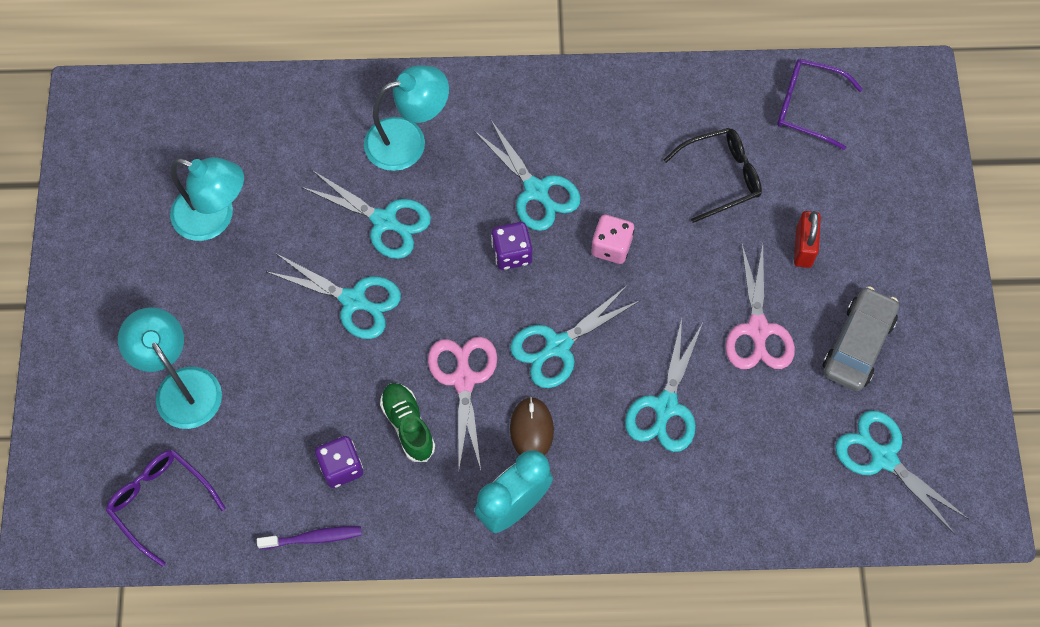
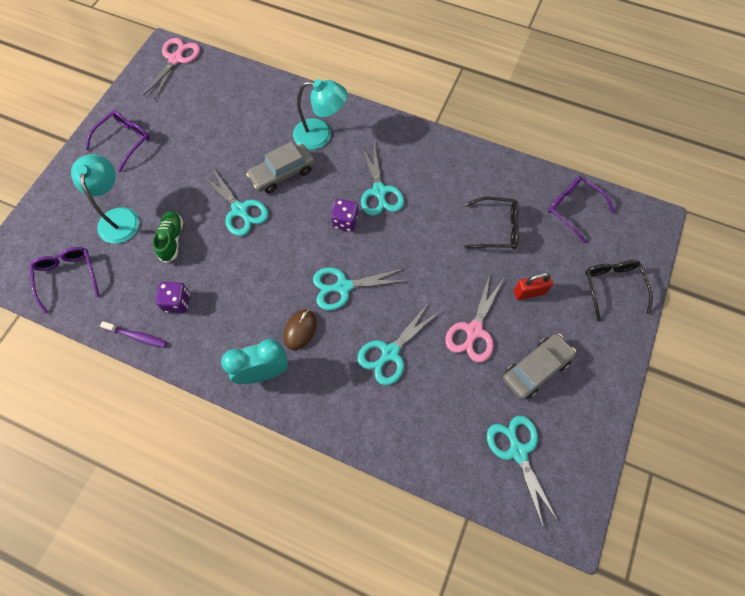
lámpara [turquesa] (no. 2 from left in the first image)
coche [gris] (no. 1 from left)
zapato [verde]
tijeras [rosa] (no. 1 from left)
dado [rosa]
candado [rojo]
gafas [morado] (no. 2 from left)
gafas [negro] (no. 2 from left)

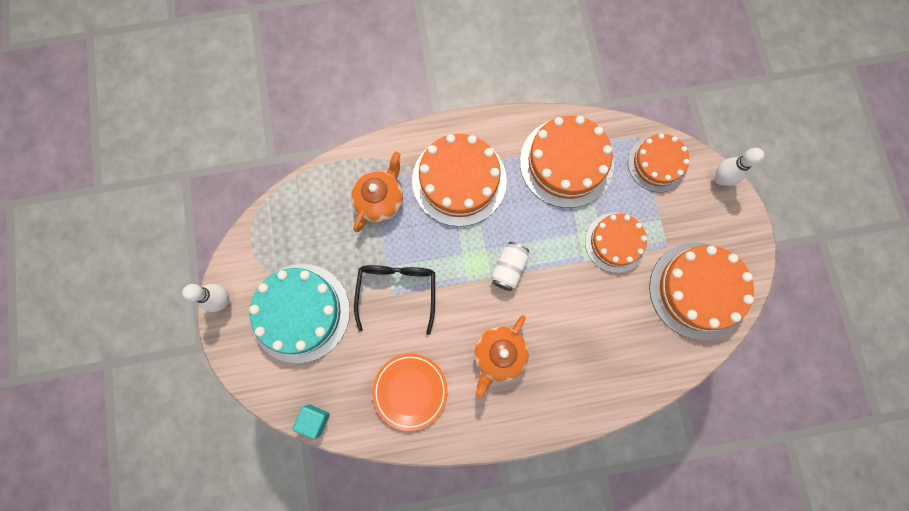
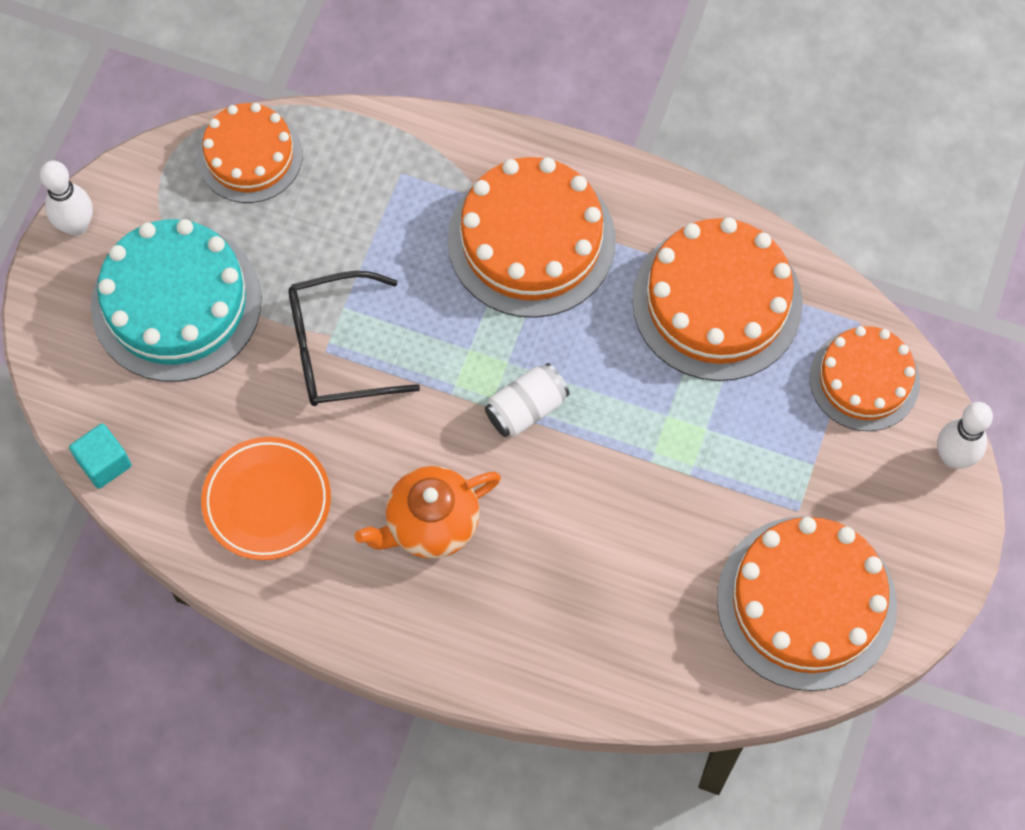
tetera [naranja] (no. 1 from left in the first image)
gafas [negro]
tarta [naranja] (no. 1 from left)

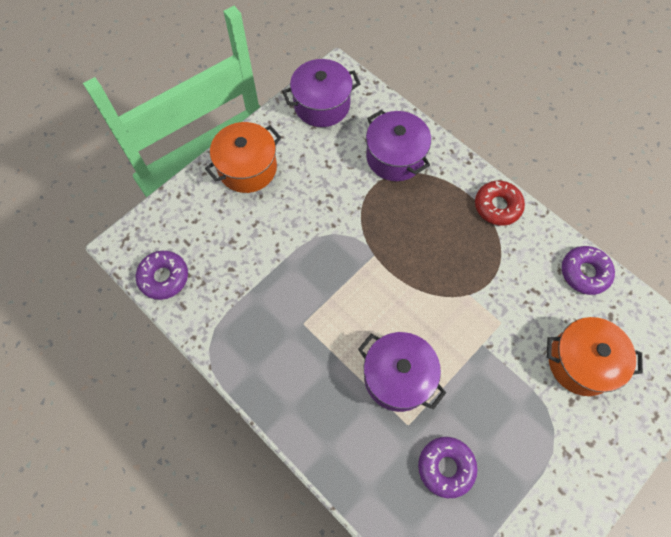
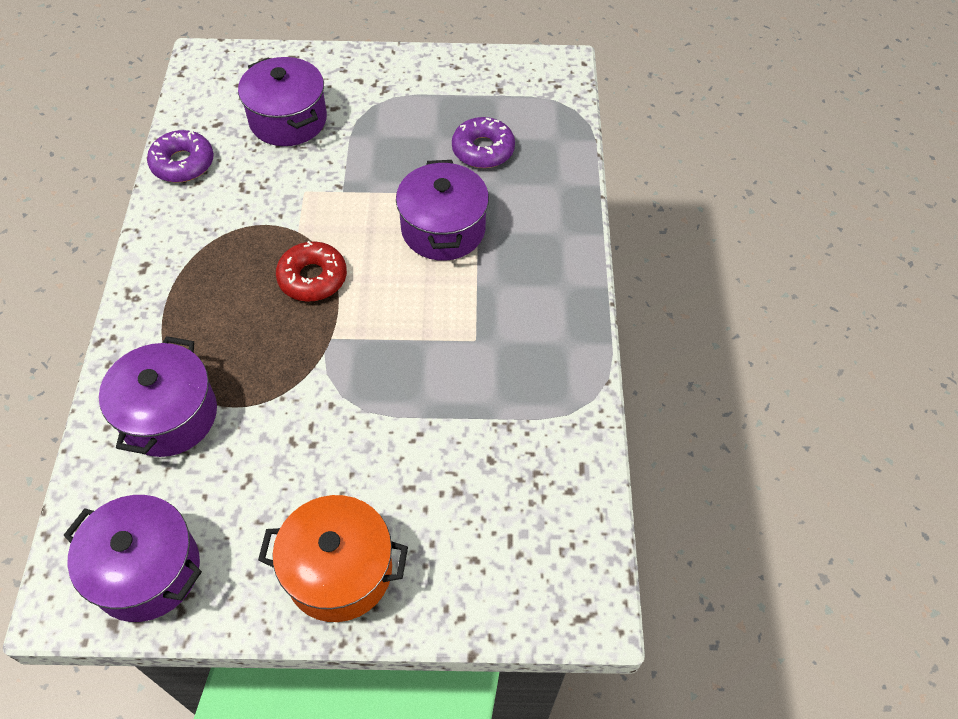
rosquilla [morado] (no. 1 from left in the first image)
rosquilla [rojo]
olla [morado] (no. 3 from left)

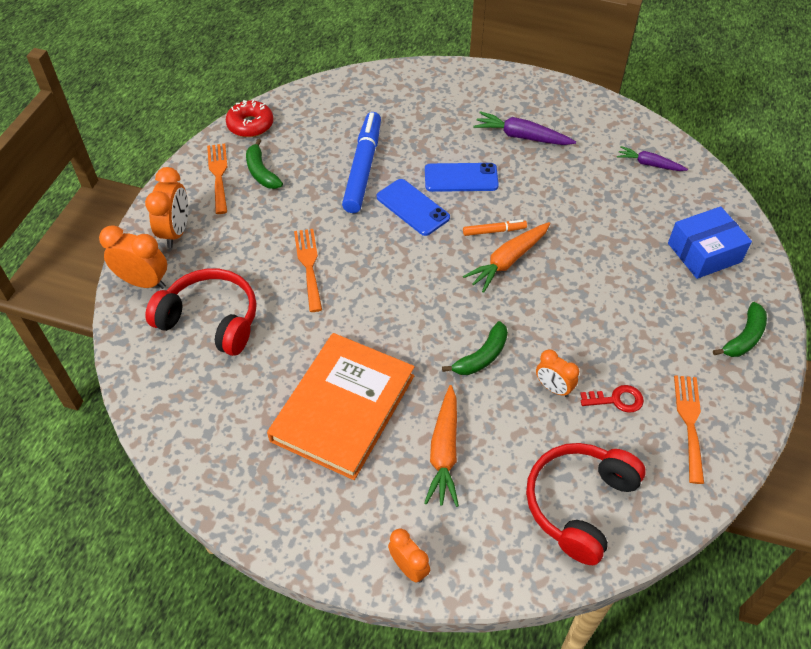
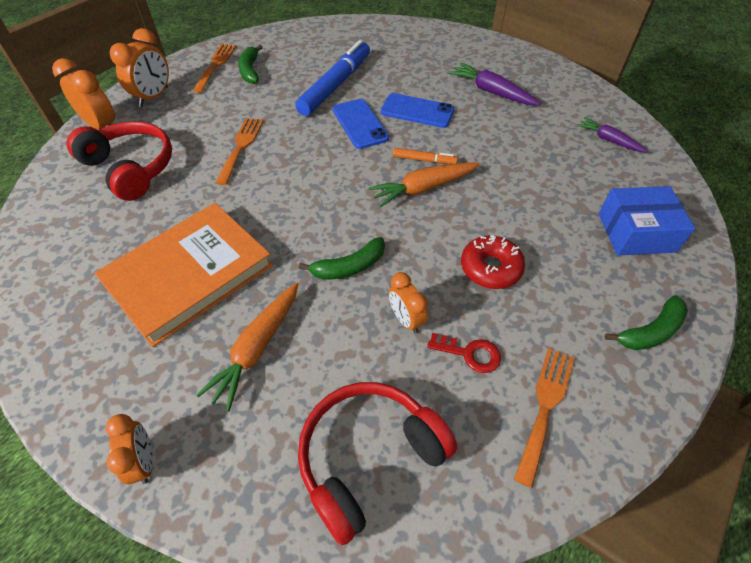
rosquilla [rojo]

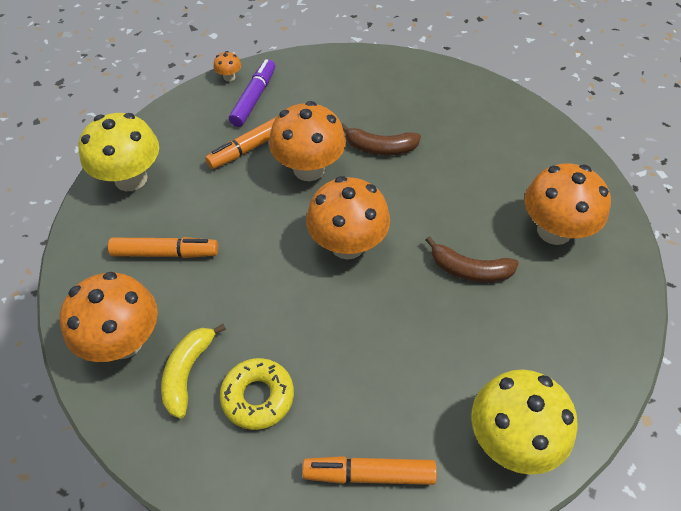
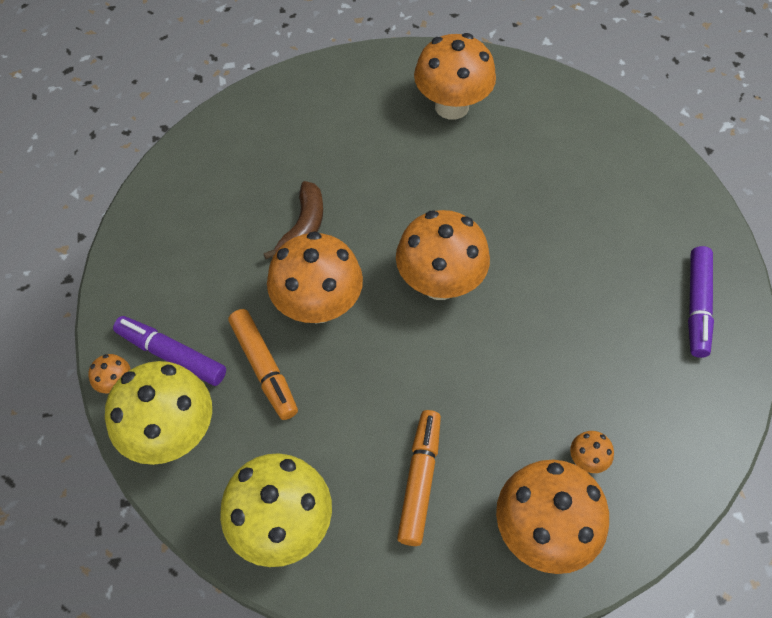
seta [naranja] (no. 6 from left)
rosquilla [amarillo]
rotulador [morado] (no. 2 from left)
plátano [marrón] (no. 2 from left in the first image)
seta [amarillo] (no. 1 from left)

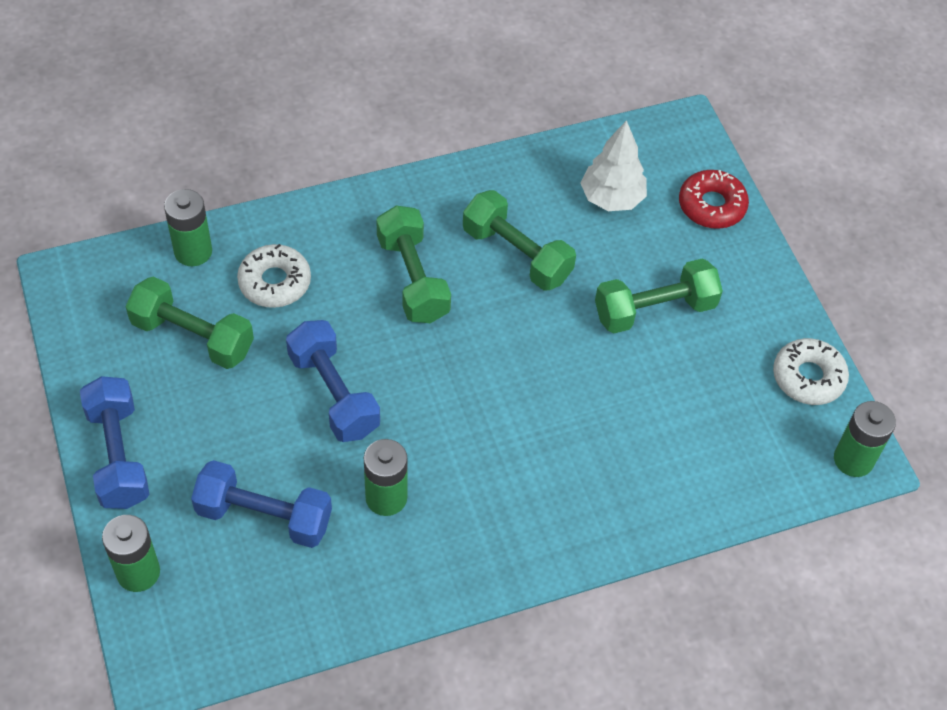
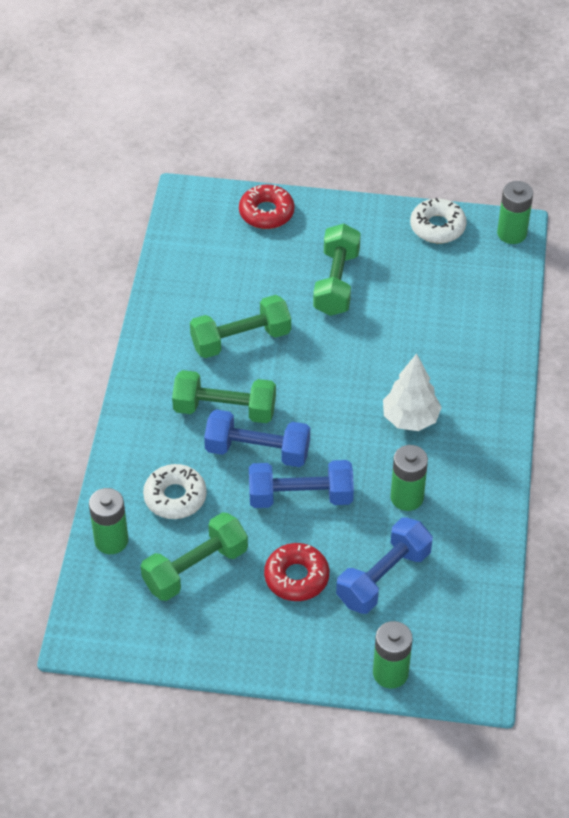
mancuerna [azul] (no. 1 from left)
árbol [blanco]
rosquilla [rojo] (no. 2 from left)

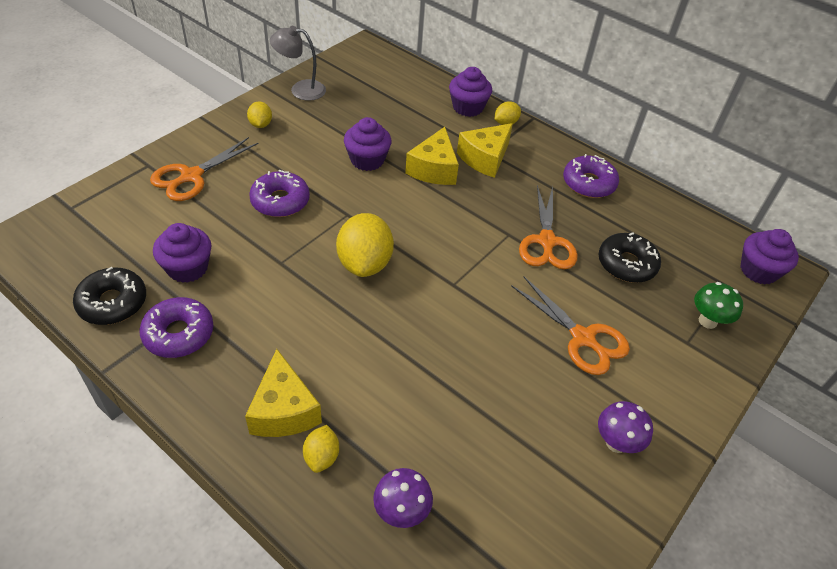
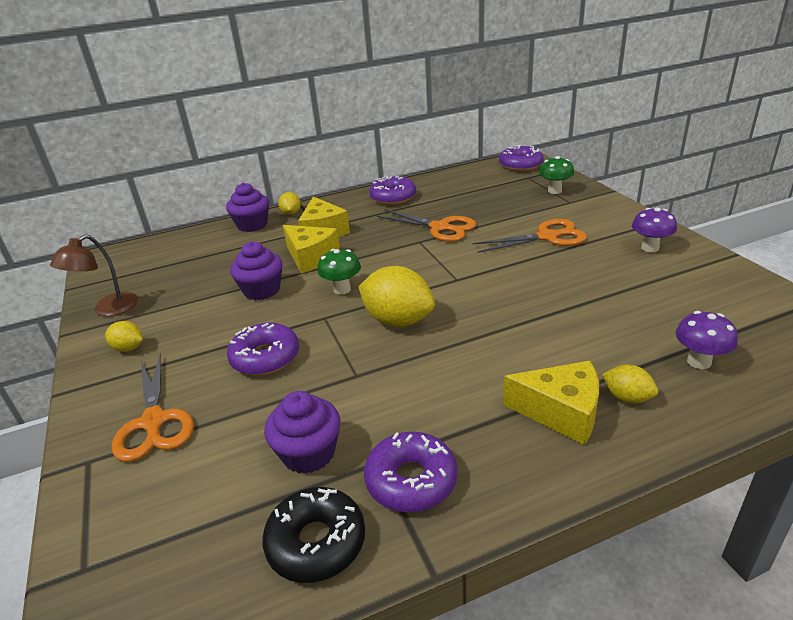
lámpara [marrón]
rosquilla [negro] (no. 2 from left in the first image)
rosquilla [morado] (no. 4 from left)
seta [verde] (no. 1 from left)

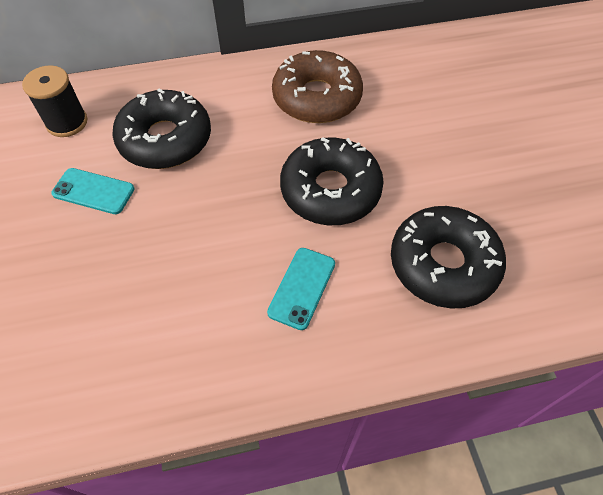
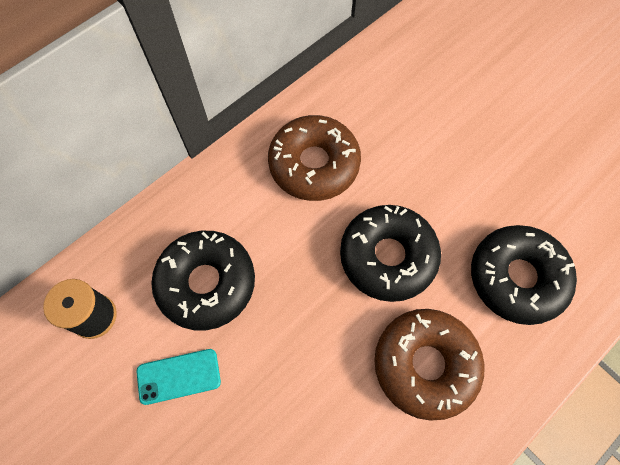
rosquilla [marrón] (no. 2 from left)

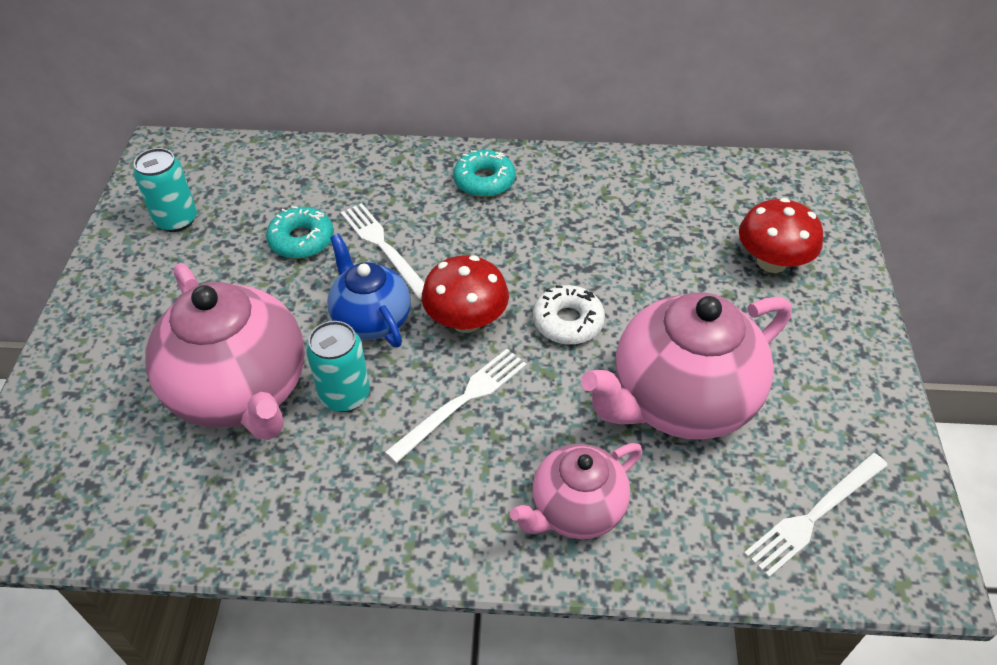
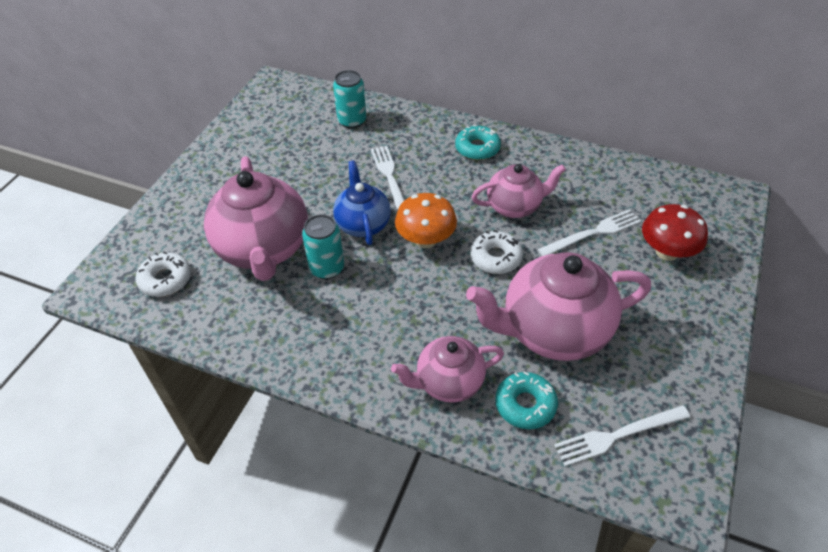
lata [turquesa] (no. 2 from left)
rosquilla [turquesa] (no. 2 from left)
tenedor [blanco] (no. 2 from left)
seta [naranja]
rosquilla [blanco] (no. 1 from left)
tetera [rosa] (no. 3 from left)

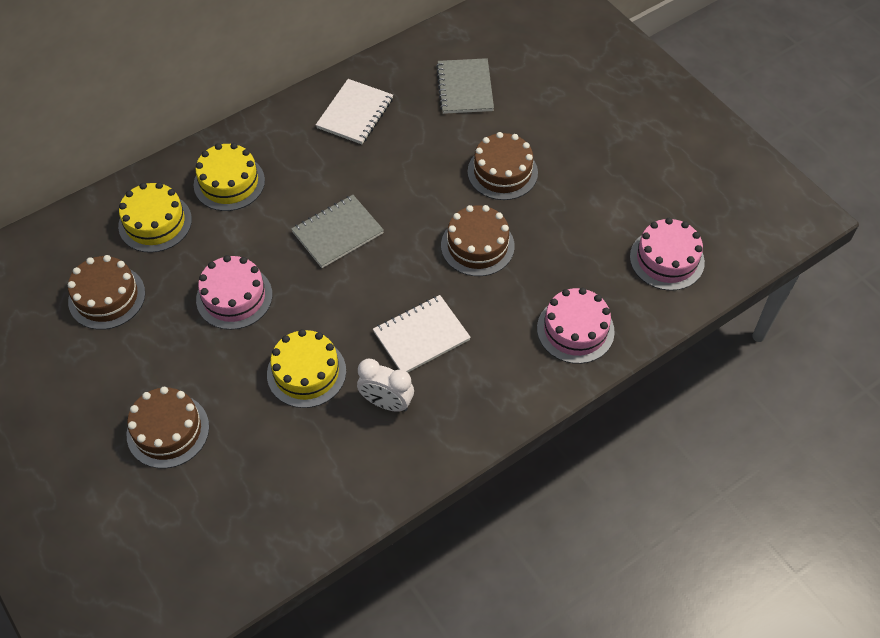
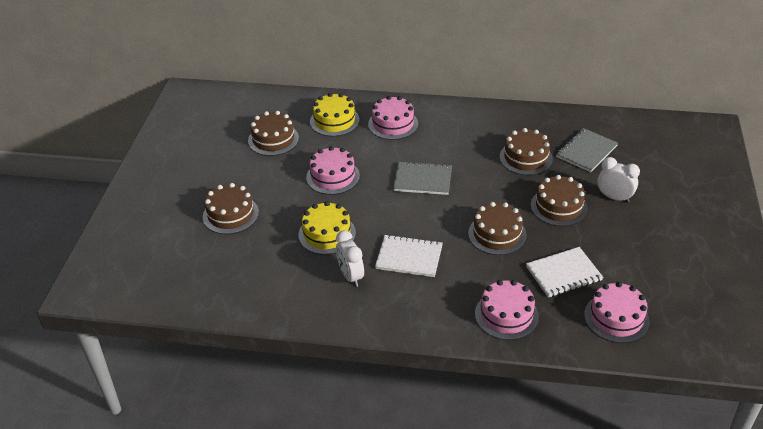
tarta [rosa] (no. 2 from left)
cuaderno [blanco] (no. 2 from left)
tarta [marrón] (no. 4 from left)
despertador [blanco] (no. 2 from left)

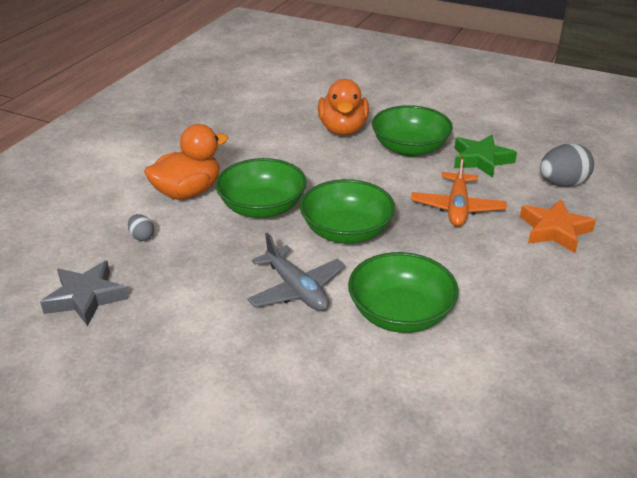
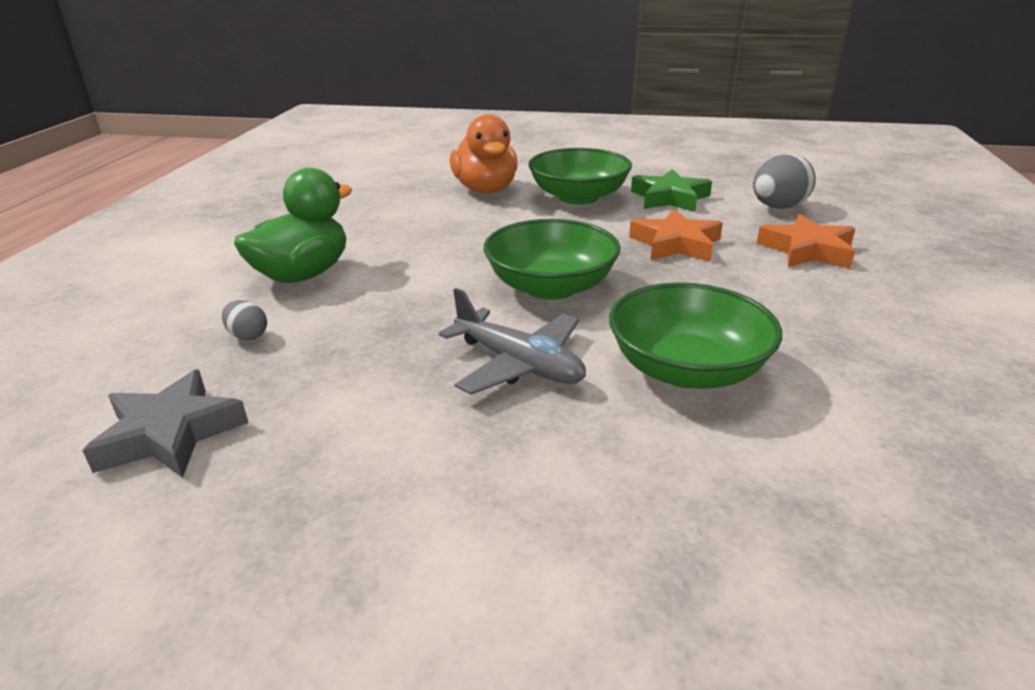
pato [verde]
cuenco [verde] (no. 1 from left in the first image)
estrella [naranja] (no. 1 from left)

